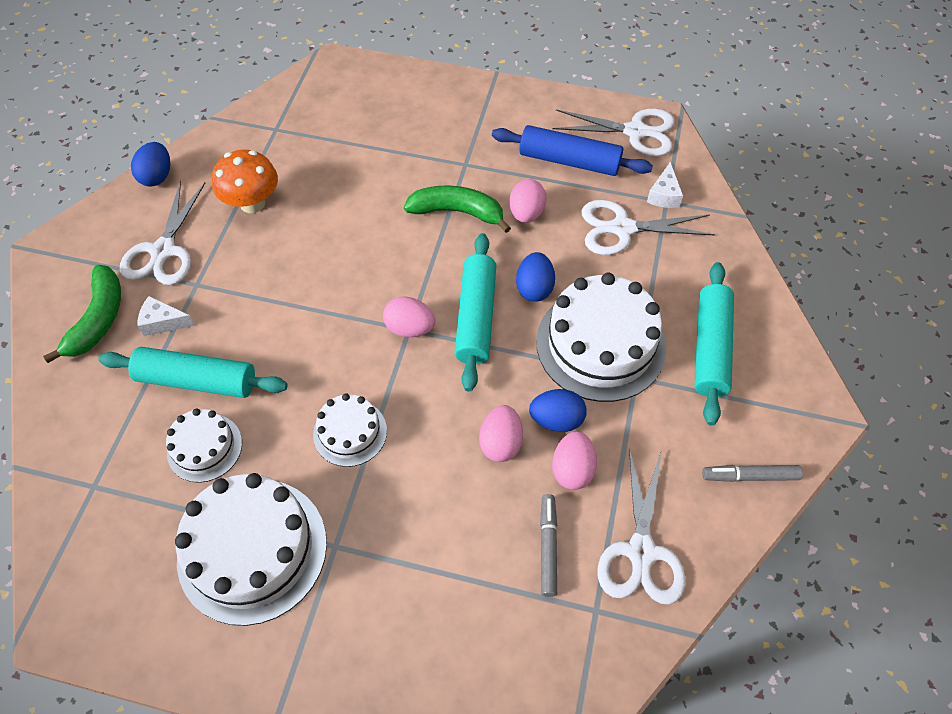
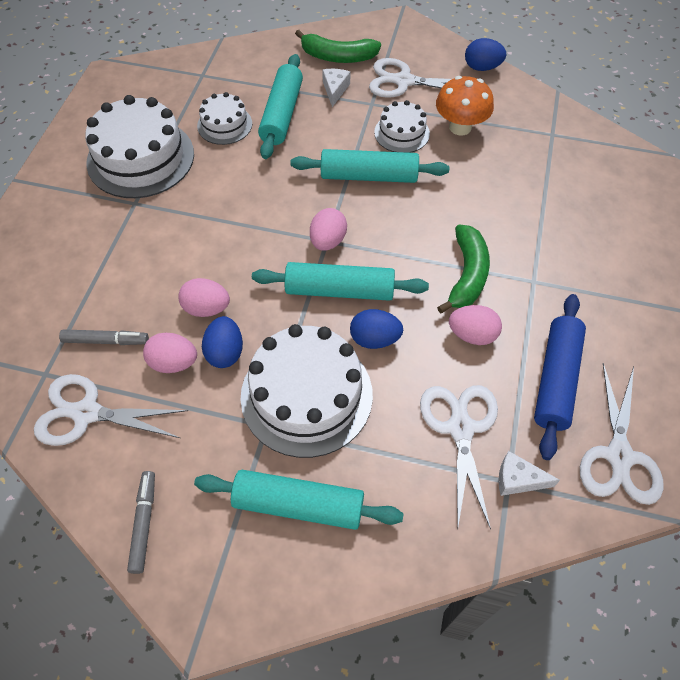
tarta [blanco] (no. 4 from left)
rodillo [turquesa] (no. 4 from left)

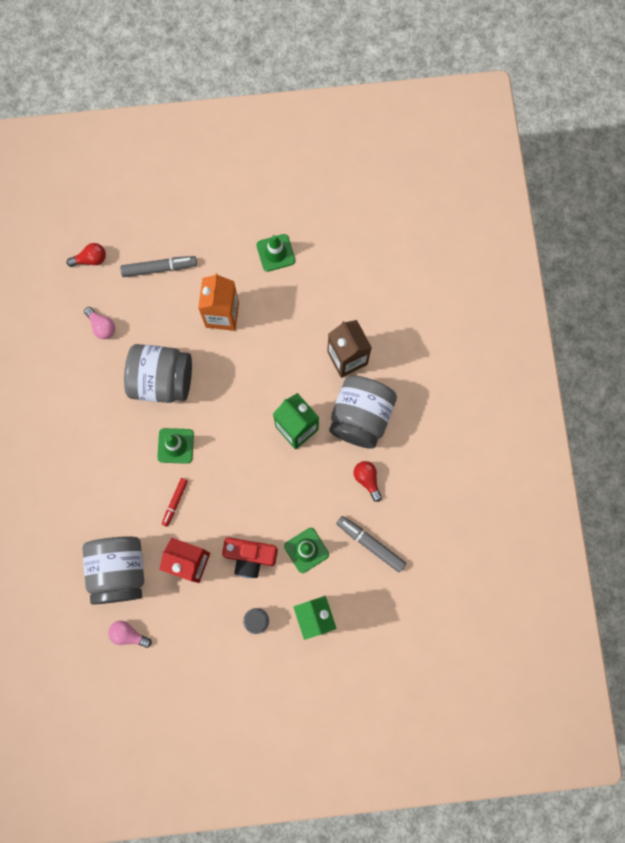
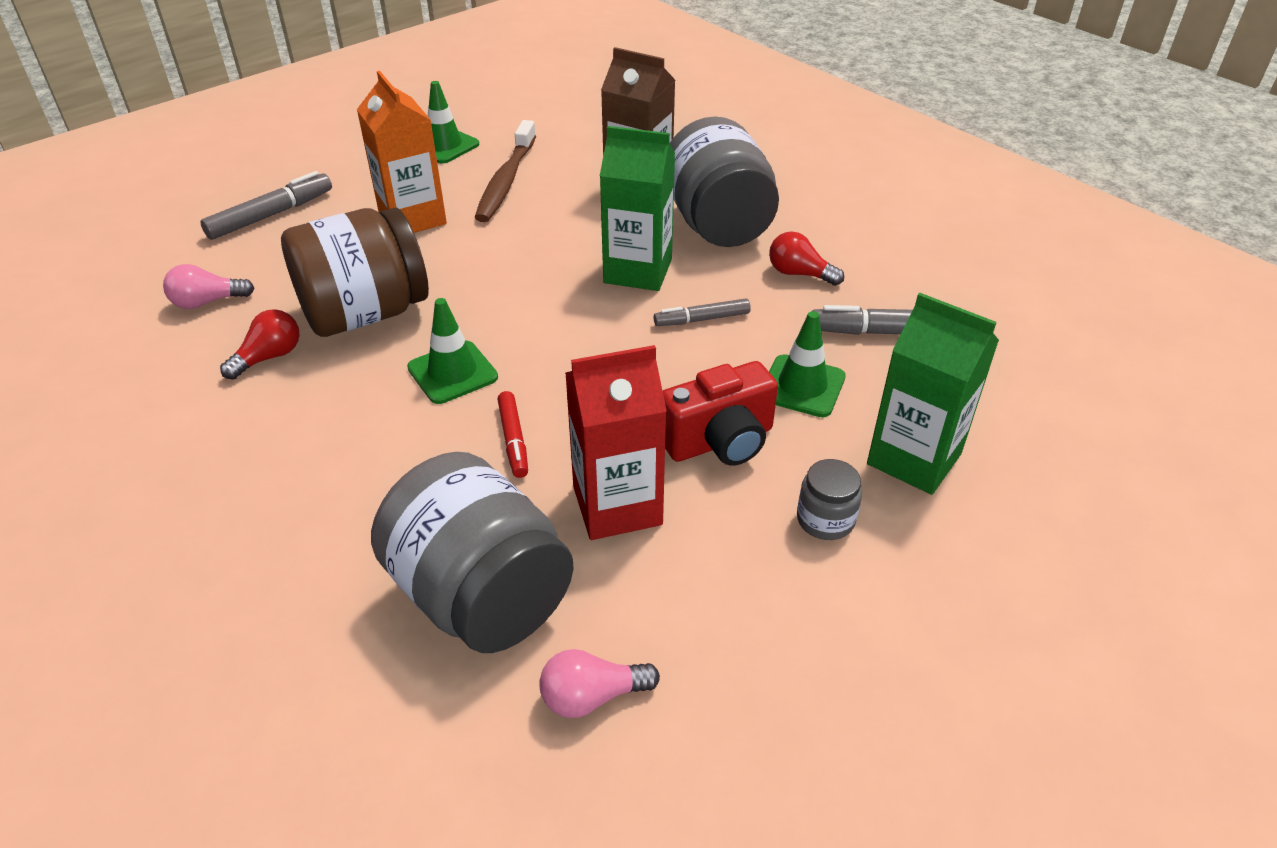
bombilla [rojo] (no. 1 from left)
bombilla [rosa] (no. 1 from left)
tarro [marrón]
cepillo de dientes [marrón]
rotulador [gris] (no. 2 from left)

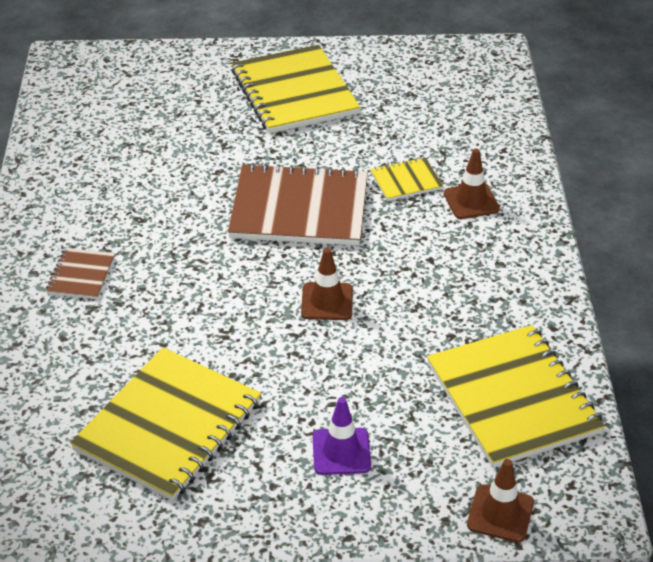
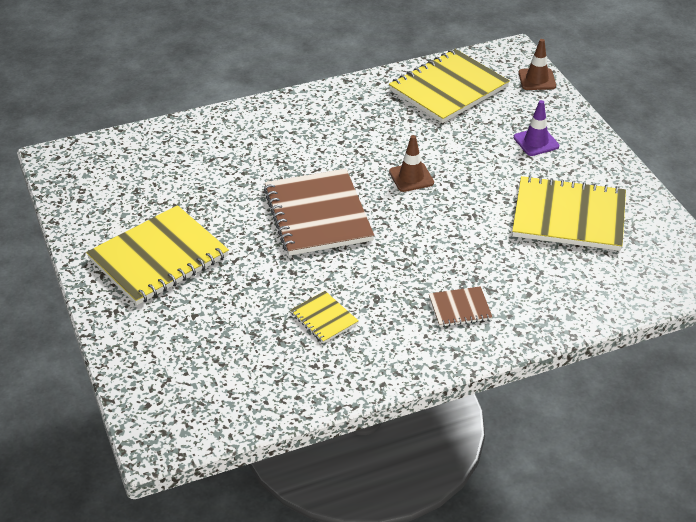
cuaderno [amarillo] (no. 2 from left)
cono de tráfico [marrón] (no. 2 from left in the first image)

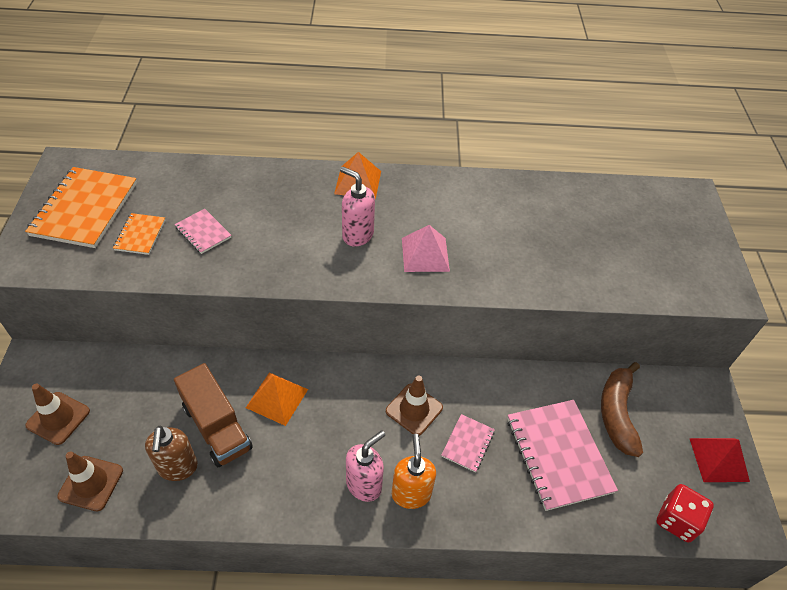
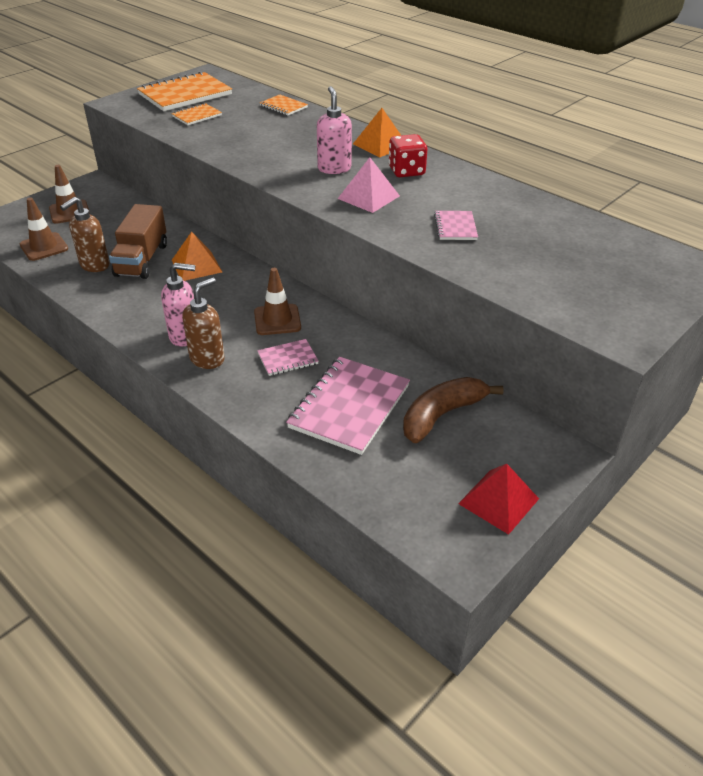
cuaderno [rosa] (no. 3 from left)
dispensador de jabón [marrón] (no. 2 from left)
dado [rojo]
cuaderno [naranja] (no. 3 from left)

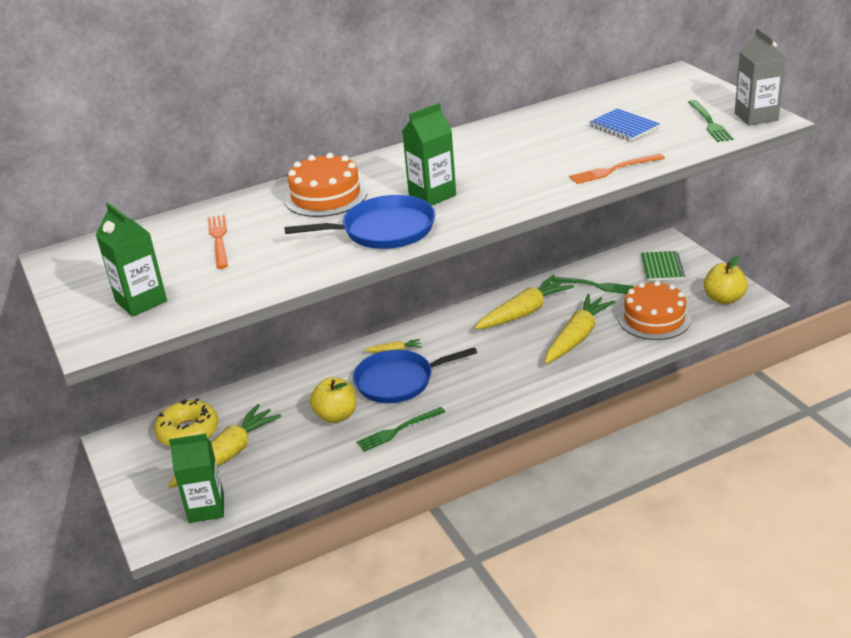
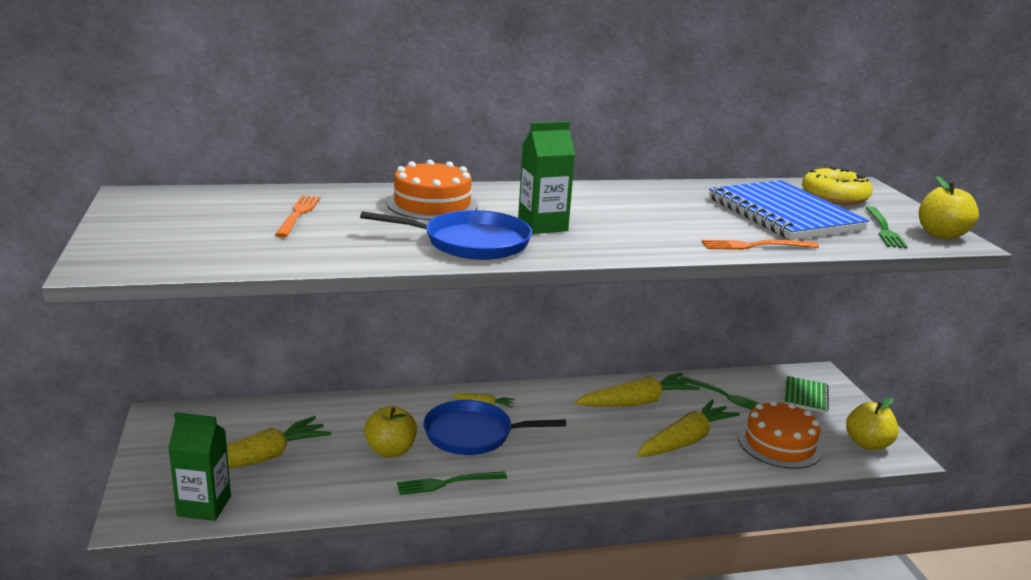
cartón de leche [verde] (no. 1 from left in the first image)
rosquilla [amarillo]
cuaderno [azul]
manzana [amarillo] (no. 3 from left)

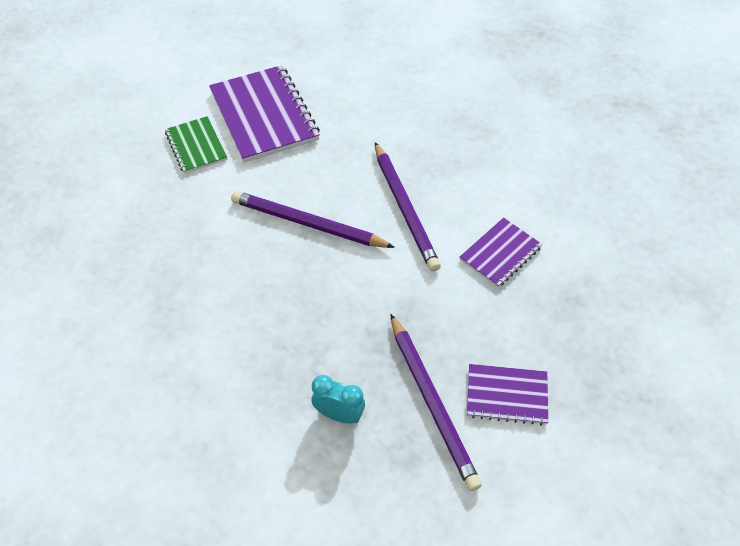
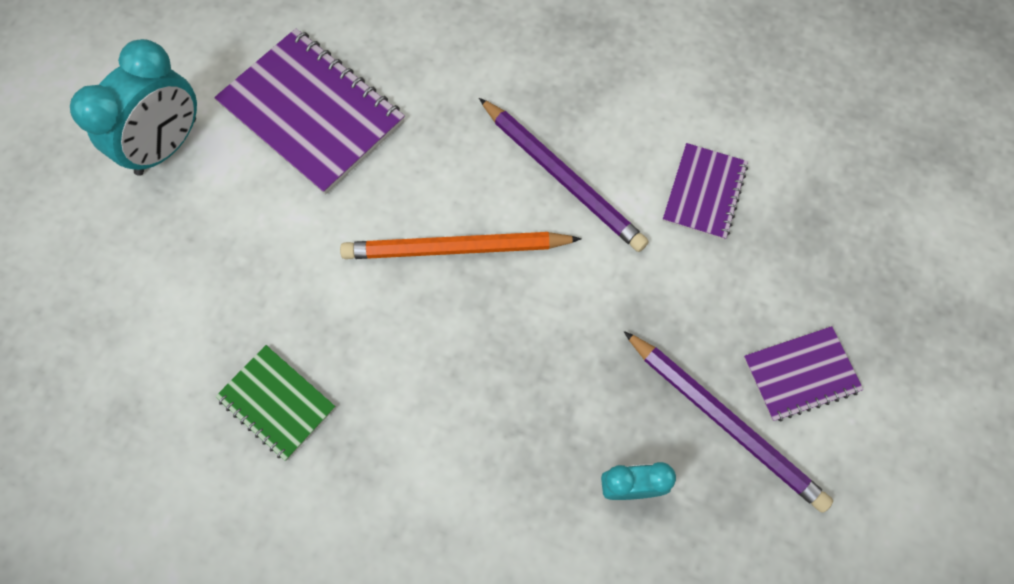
cuaderno [verde]
lápiz [naranja]
despertador [turquesa] (no. 1 from left)

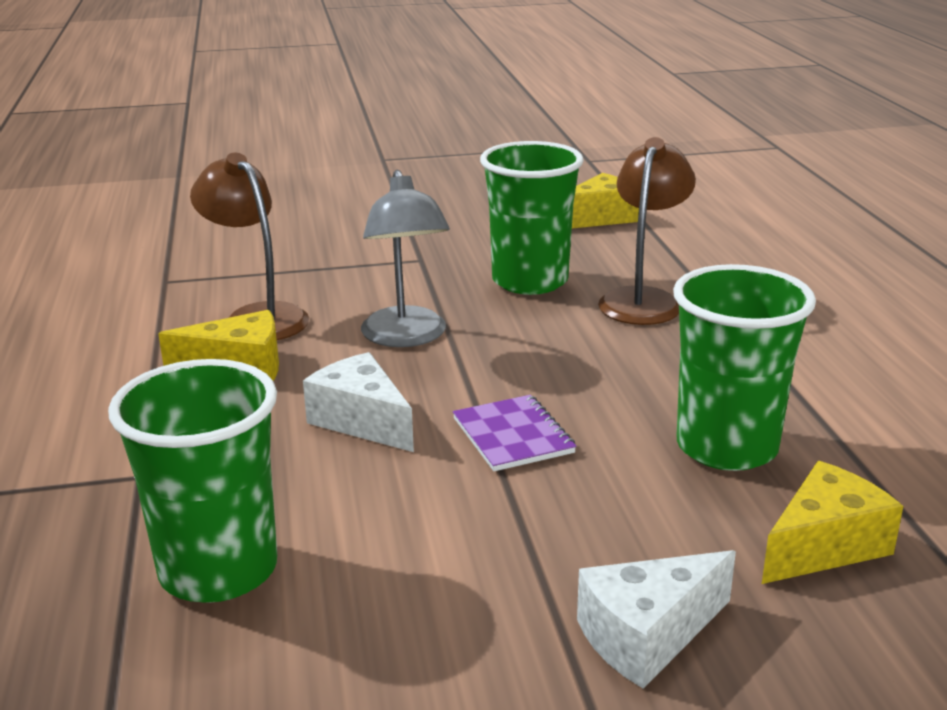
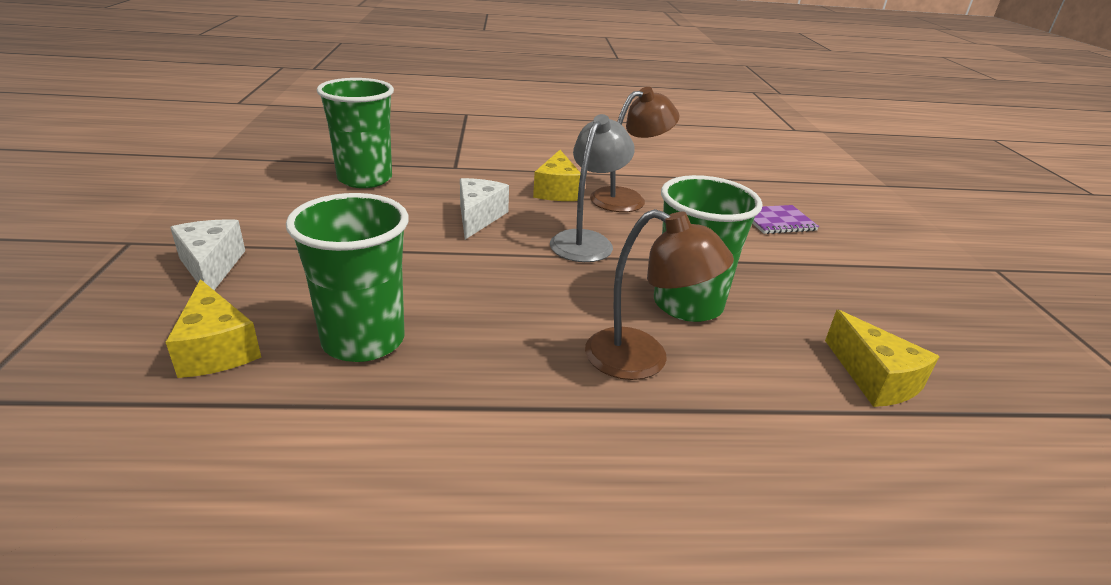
queso [blanco] (no. 2 from left)
lámpara [gris]
cuaderno [morado]

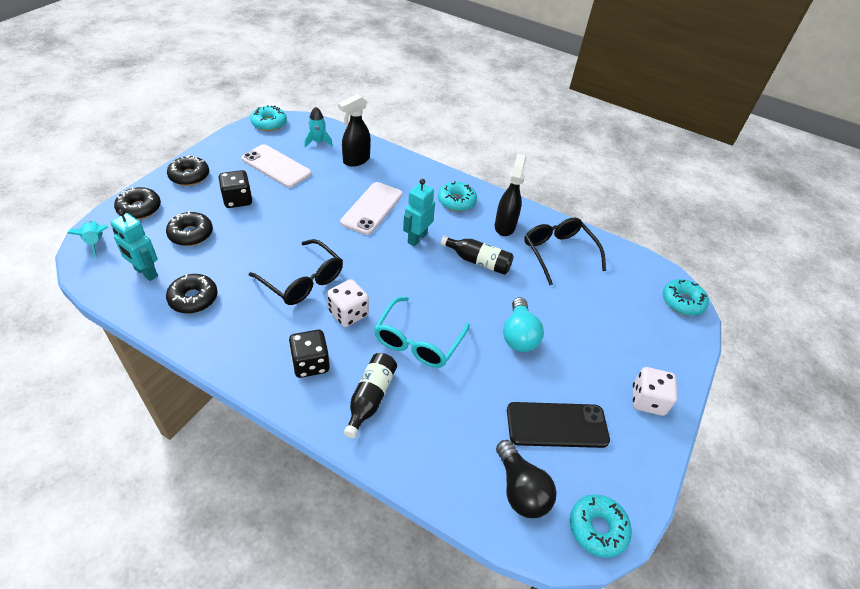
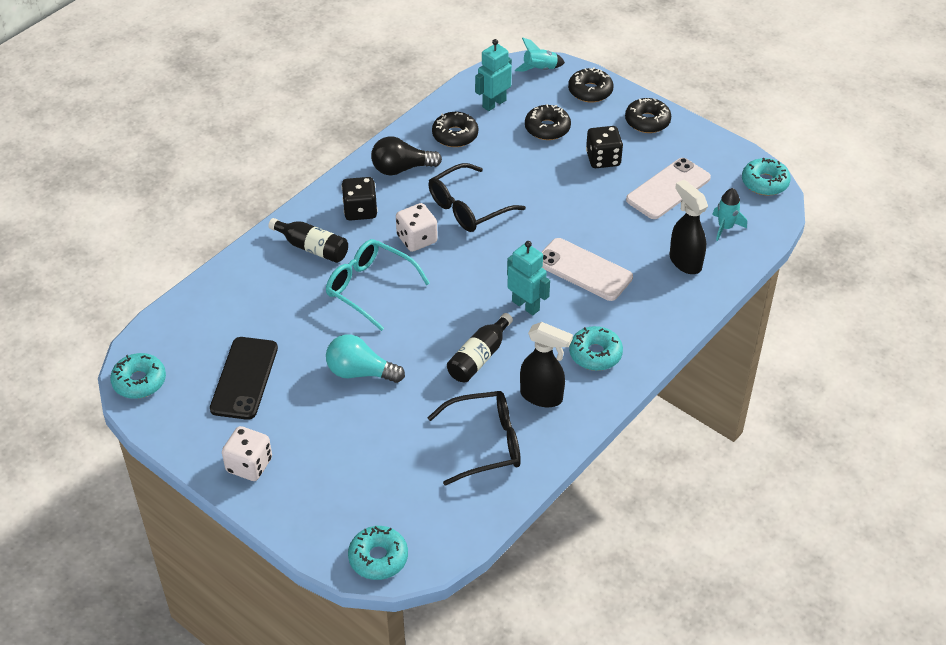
bombilla [negro]

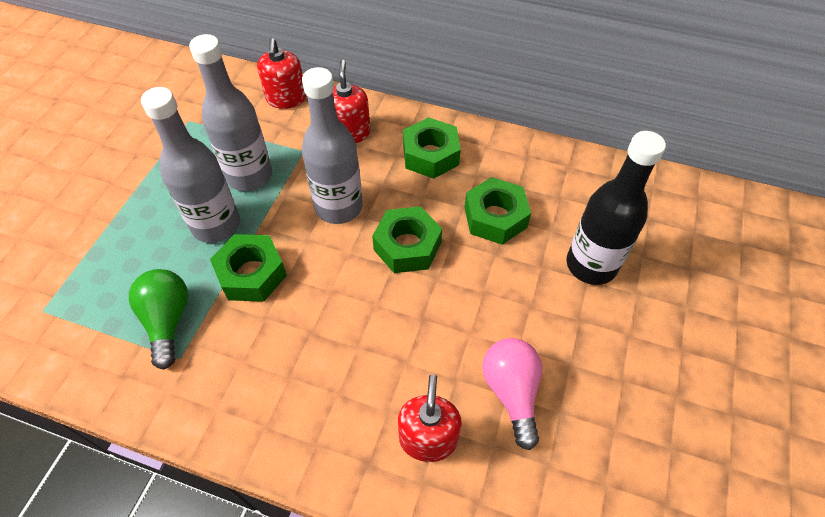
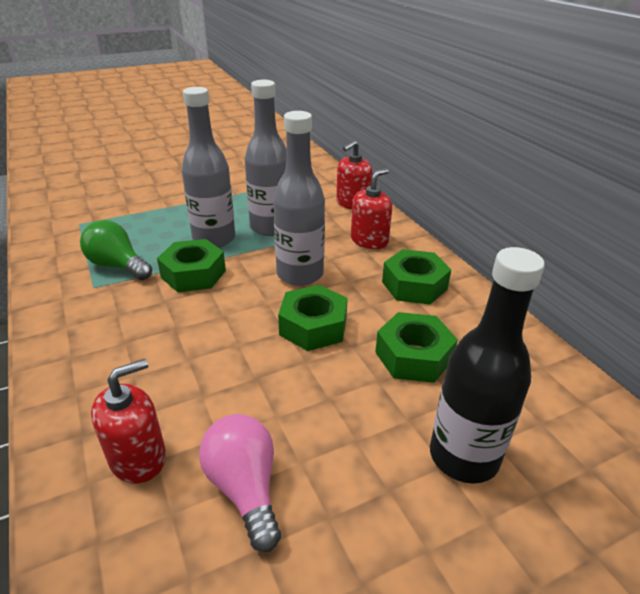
bombilla [verde]
bombilla [rosa]

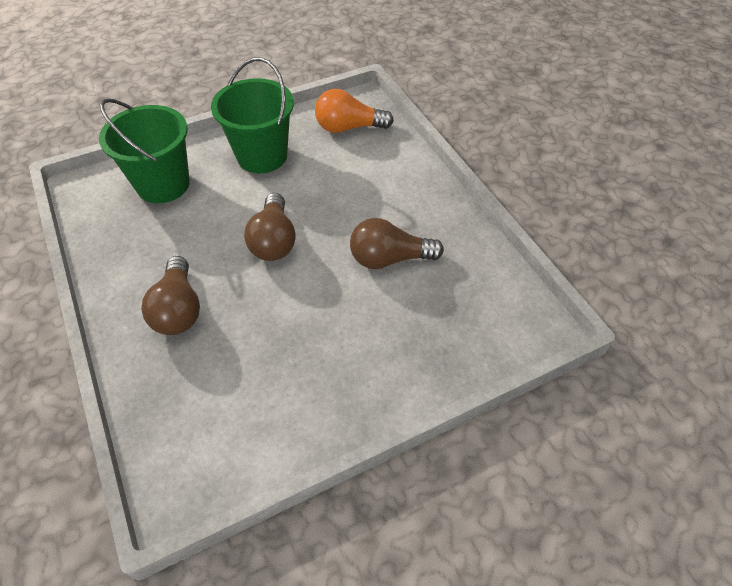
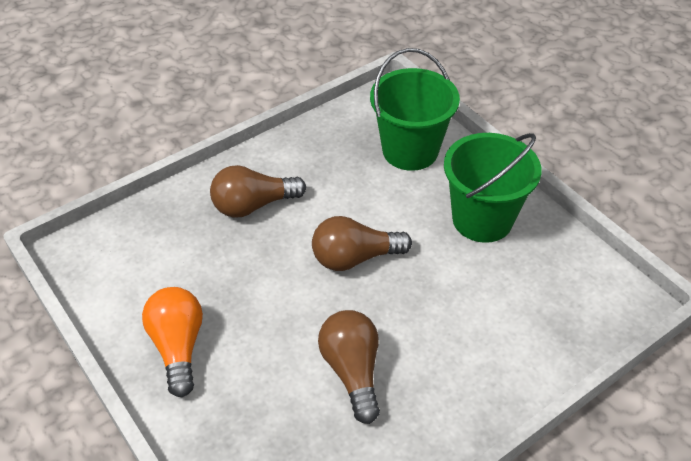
bombilla [naranja]

